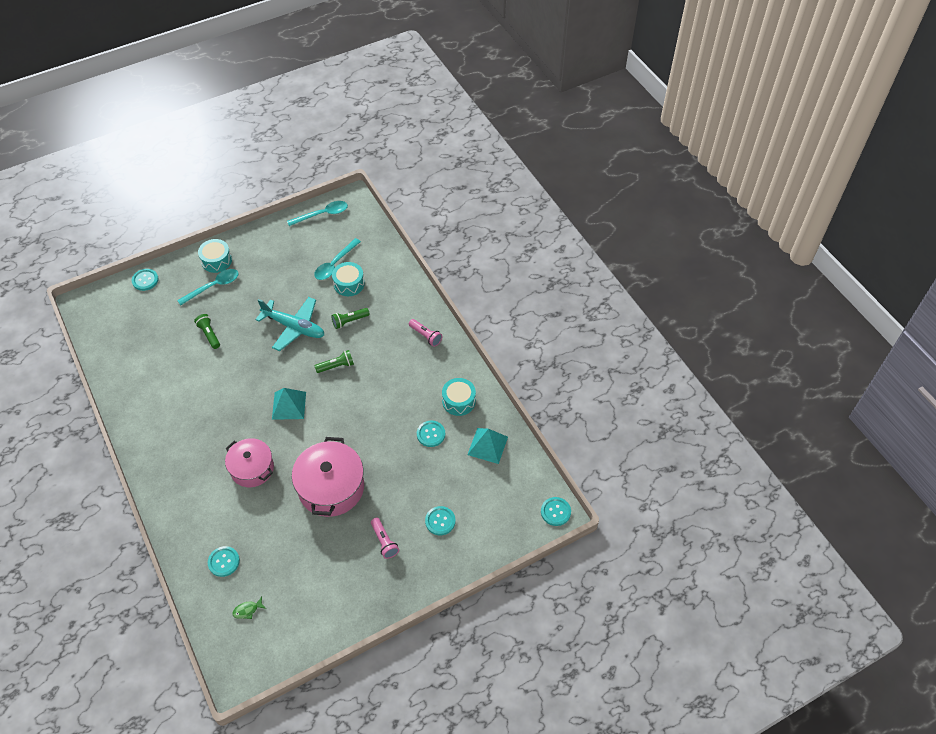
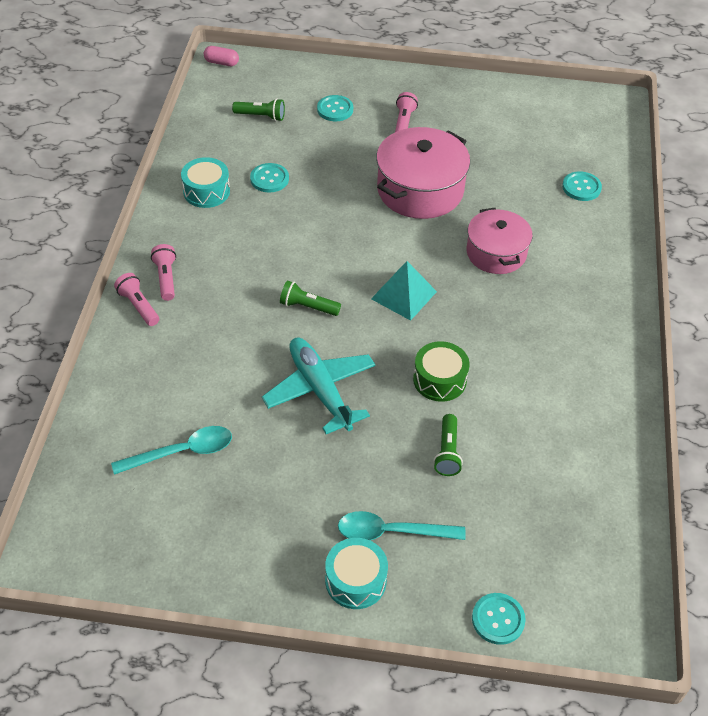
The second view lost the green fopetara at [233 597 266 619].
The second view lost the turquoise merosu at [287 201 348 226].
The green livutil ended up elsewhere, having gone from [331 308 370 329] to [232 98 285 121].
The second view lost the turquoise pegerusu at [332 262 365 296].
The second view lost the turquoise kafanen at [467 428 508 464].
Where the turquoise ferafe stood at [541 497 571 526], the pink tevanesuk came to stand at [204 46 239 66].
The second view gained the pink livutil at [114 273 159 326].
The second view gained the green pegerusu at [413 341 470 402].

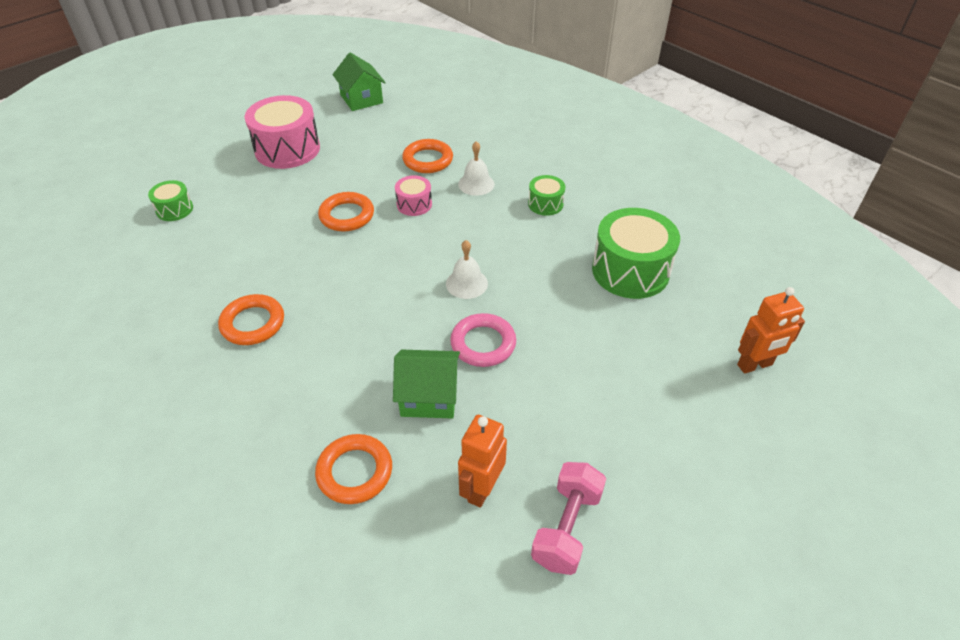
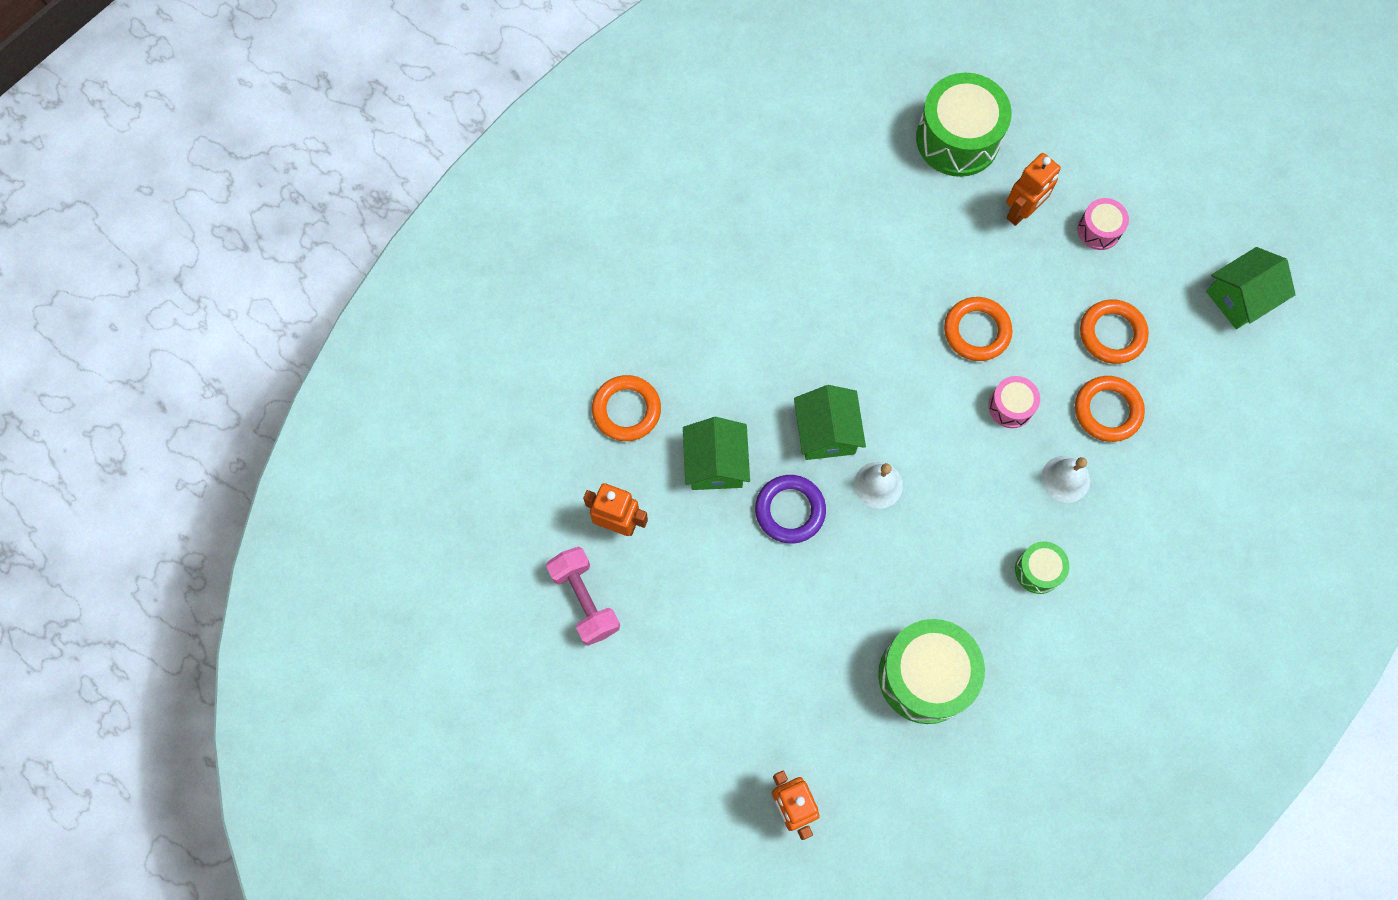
The size of the green pegerusu at [148 180 193 221] changed by a factor of 1.98.
The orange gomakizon ended up elsewhere, having gone from [218 294 284 345] to [1080 299 1149 364].
The size of the pink pegerusu at [245 95 320 169] changed by a factor of 0.50.
What was the pink gomakizon at [450 313 516 367] turned into the purple gomakizon at [755 475 826 543].
The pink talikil at [531 462 606 575] ended up facing another way, 45 degrees clockwise from before.
The second view gained the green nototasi at [794 385 866 460].
The second view gained the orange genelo at [1006 153 1061 226].

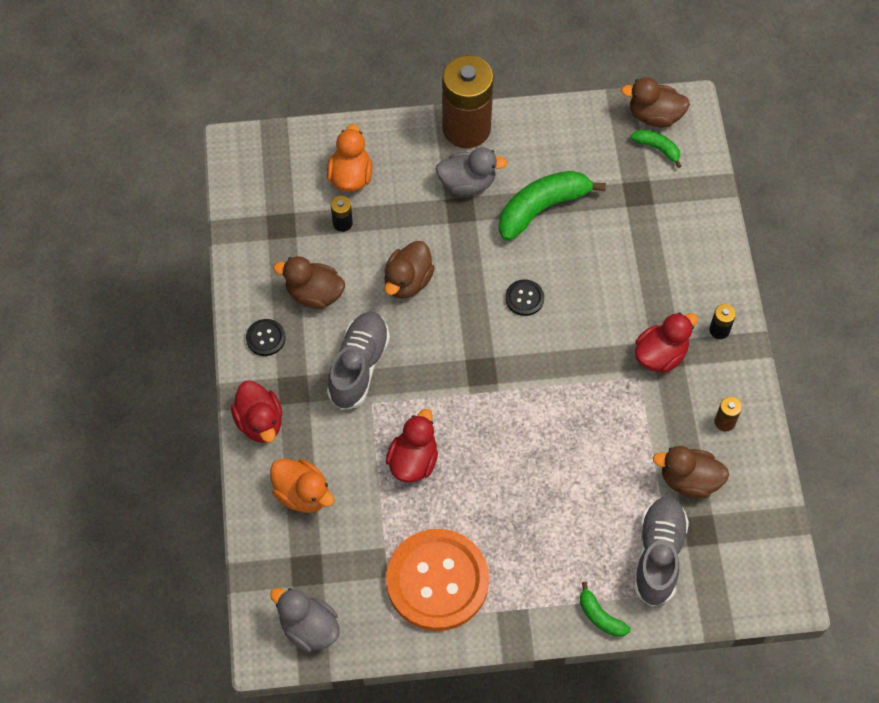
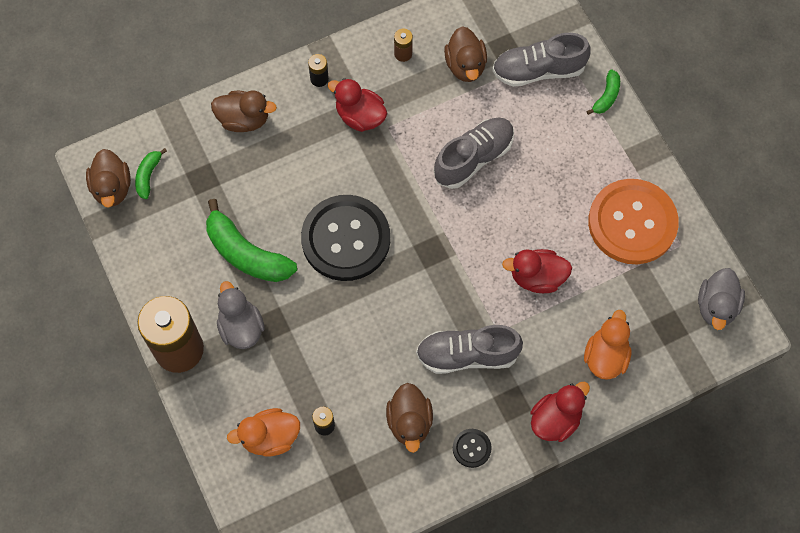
The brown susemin ended up elsewhere, having gone from [384 241 435 299] to [211 91 277 132].
The size of the black ferafe at [505 279 544 316] changed by a factor of 2.43.
The second view gained the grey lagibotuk at [434 118 514 189].

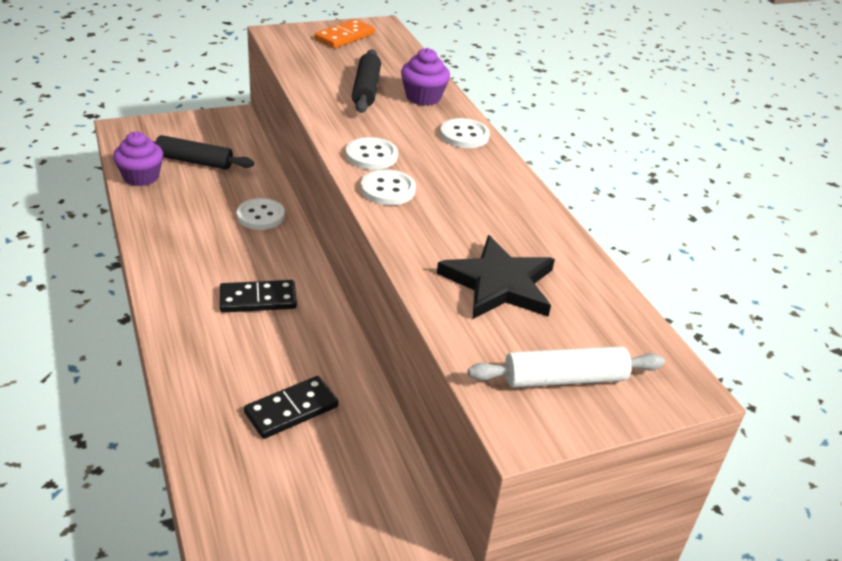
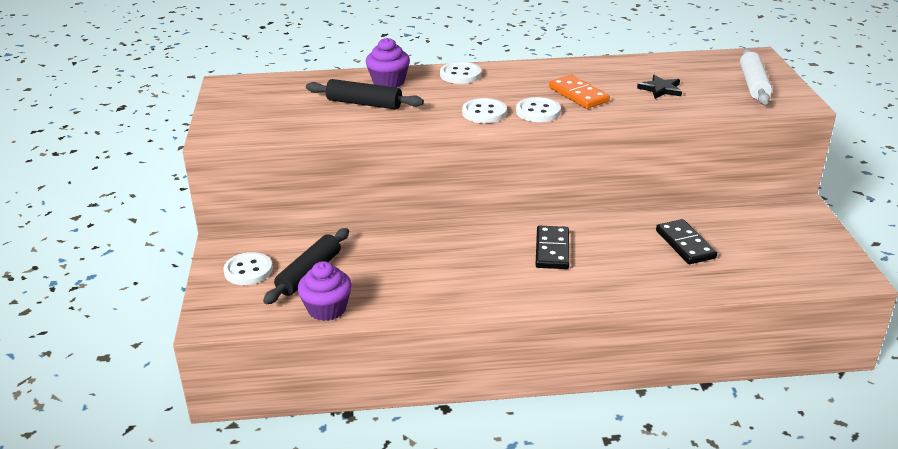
The white ferafe ended up elsewhere, having gone from [237 198 285 230] to [224 252 273 285].
The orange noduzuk ended up elsewhere, having gone from [315 19 375 48] to [549 75 610 109].
The size of the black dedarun at [437 235 555 319] changed by a factor of 0.54.

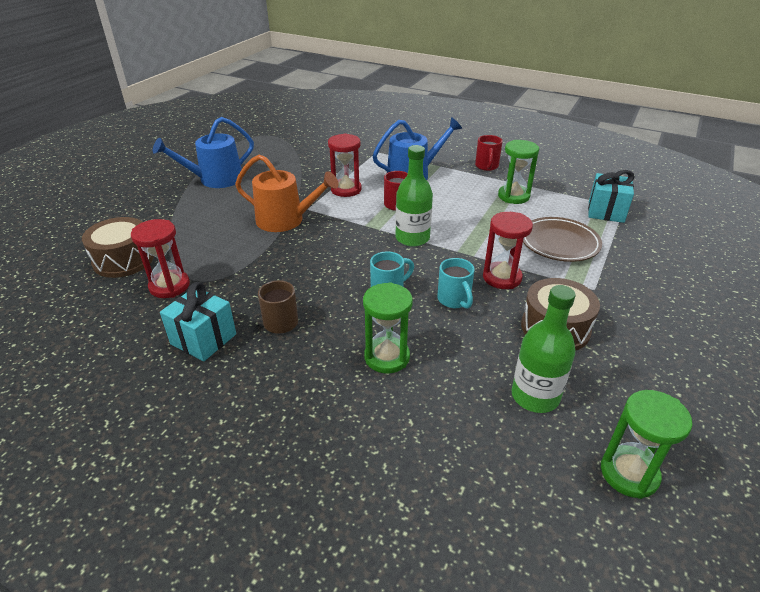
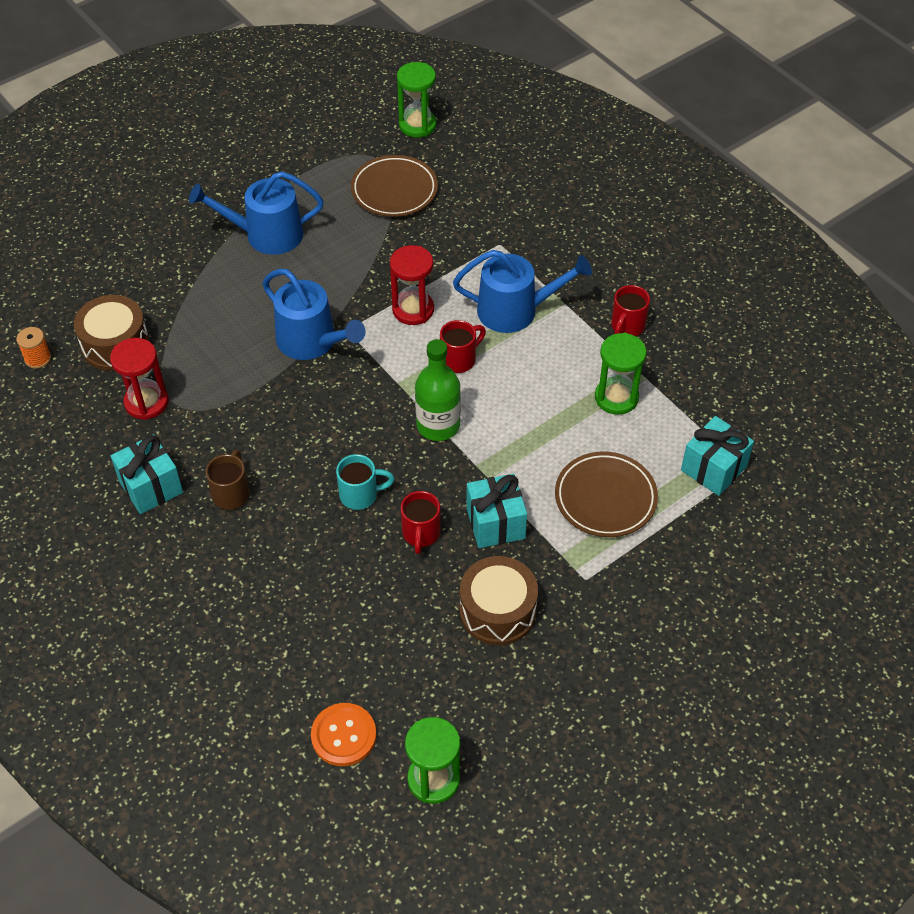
What was the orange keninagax at [235 154 339 232] turned into the blue keninagax at [262 269 365 360].
The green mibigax ended up elsewhere, having gone from [363 282 413 373] to [397 62 436 138].
What was the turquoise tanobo at [437 258 475 309] turned into the red tanobo at [401 491 441 554].
Where the red mibigax stood at [483 212 533 289], the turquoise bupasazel came to stand at [466 474 527 548].
The second view lost the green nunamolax at [511 285 576 413].
The second view gained the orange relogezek at [16 327 51 369].
The second view gained the orange ferafe at [311 703 376 766].
The second view gained the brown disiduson at [351 155 438 217].

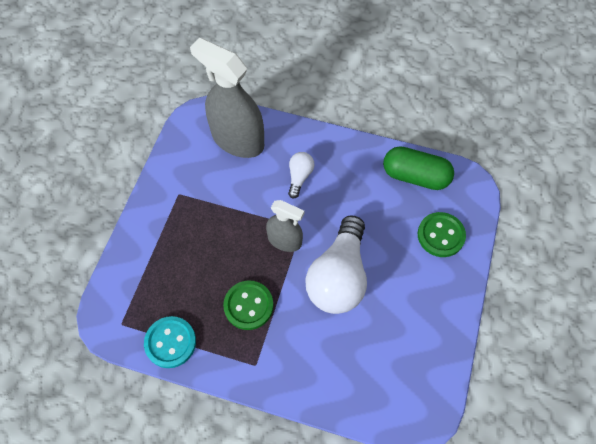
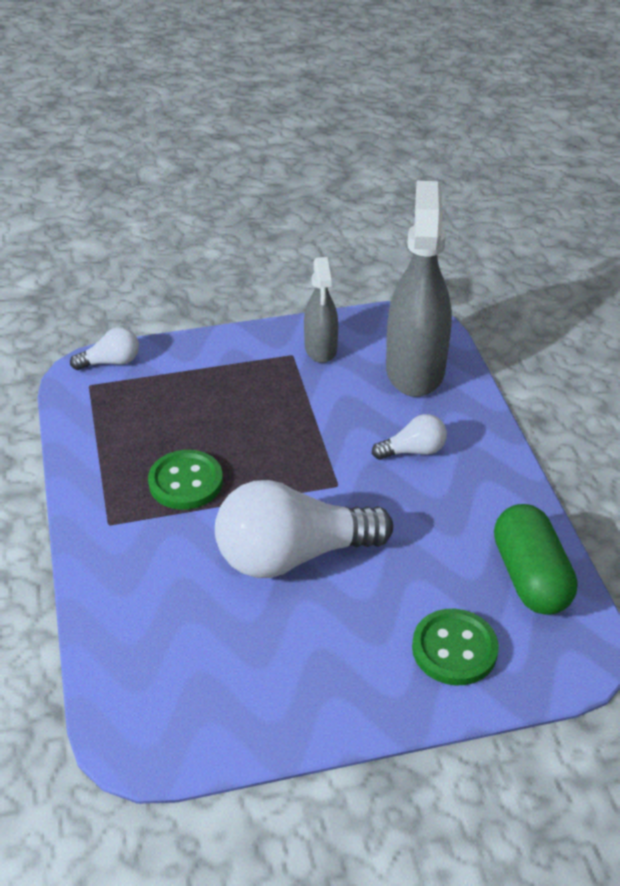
The second view lost the turquoise ferafe at [144 316 196 368].
The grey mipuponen ended up elsewhere, having gone from [266 200 304 252] to [304 257 338 363].
The second view gained the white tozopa at [70 327 139 370].

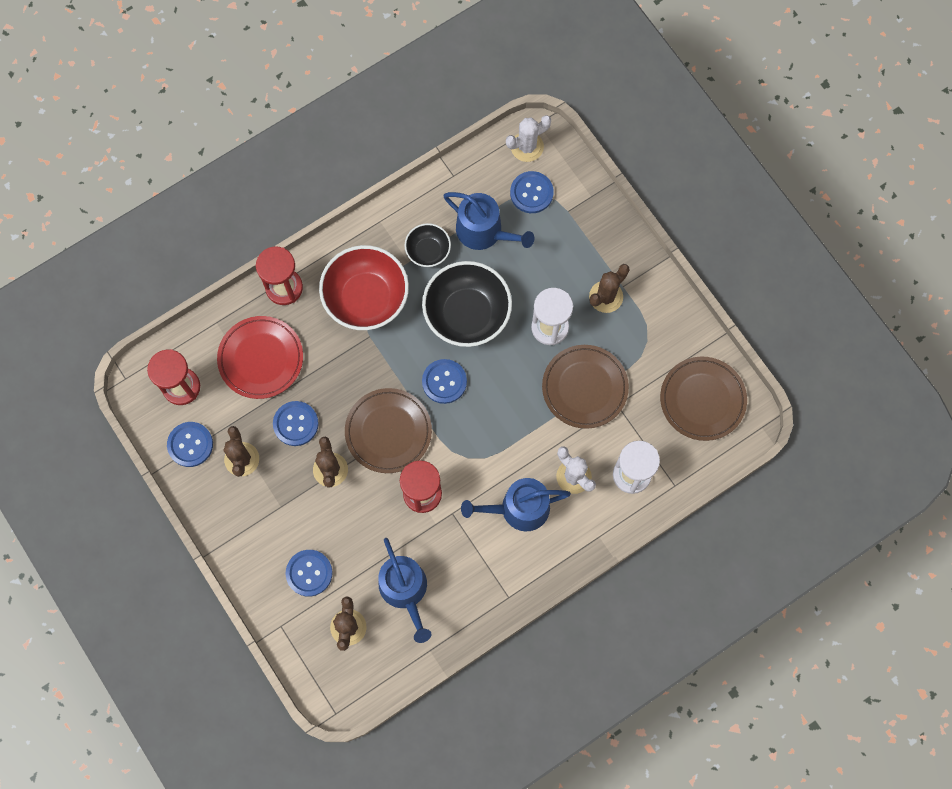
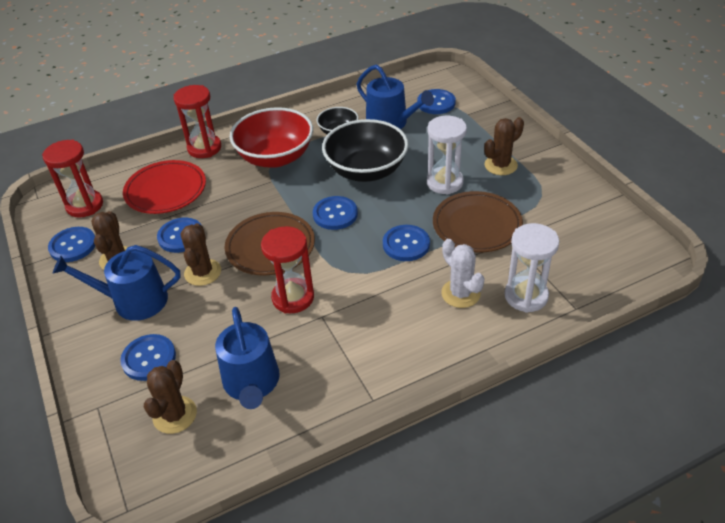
The blue keninagax ended up elsewhere, having gone from [461 478 571 531] to [53 245 181 321].
The second view lost the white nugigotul at [506 115 551 162].
The second view lost the brown disiduson at [660 357 747 441].
The second view gained the blue ferafe at [383 225 430 261].

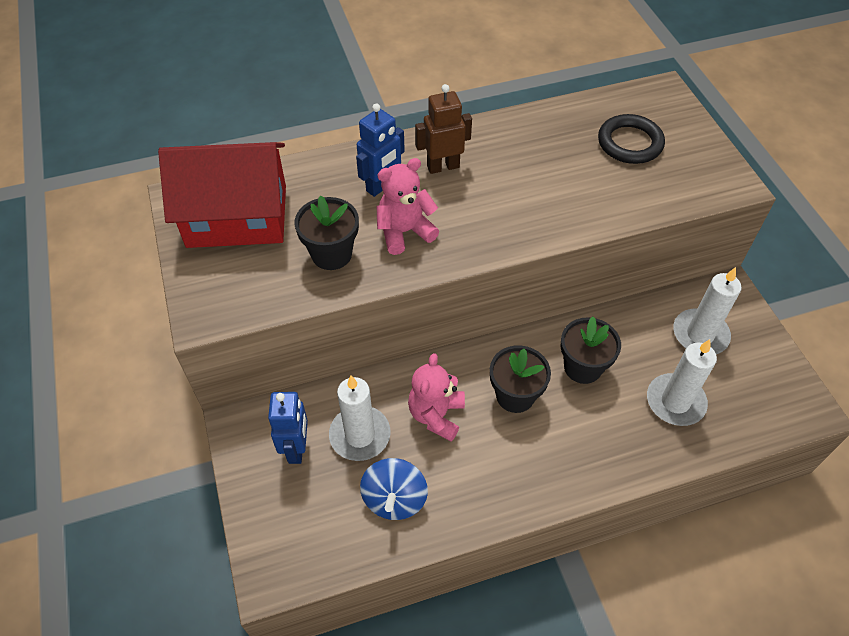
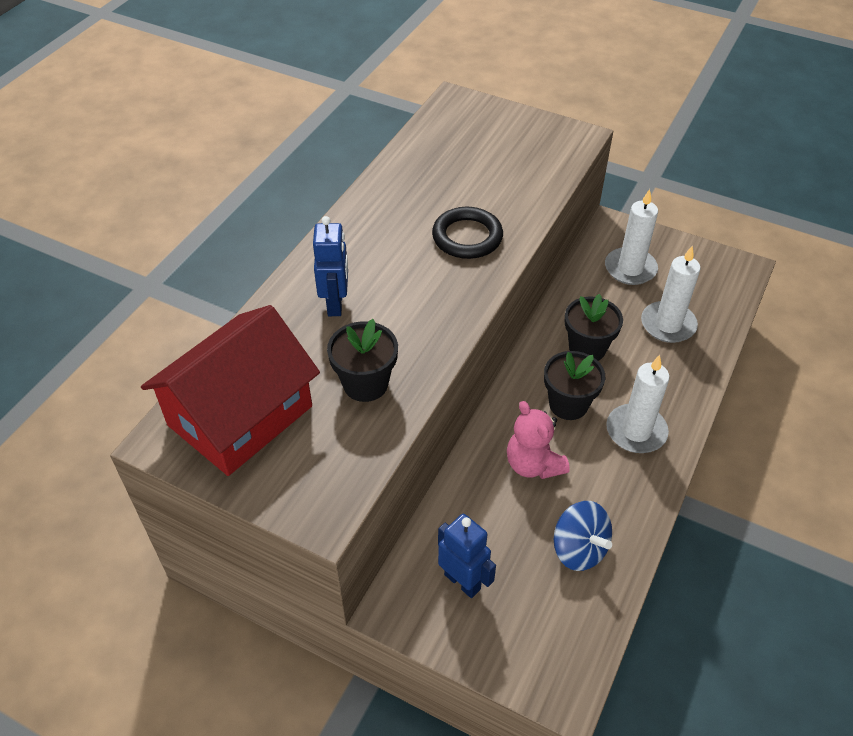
The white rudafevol ended up elsewhere, having gone from [329 376 390 461] to [606 355 670 453].
The second view lost the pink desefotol at [376 158 439 255].
The second view lost the brown genelo at [415 84 472 174].
The black gomakizon ended up elsewhere, having gone from [598 114 665 164] to [432 207 503 259].

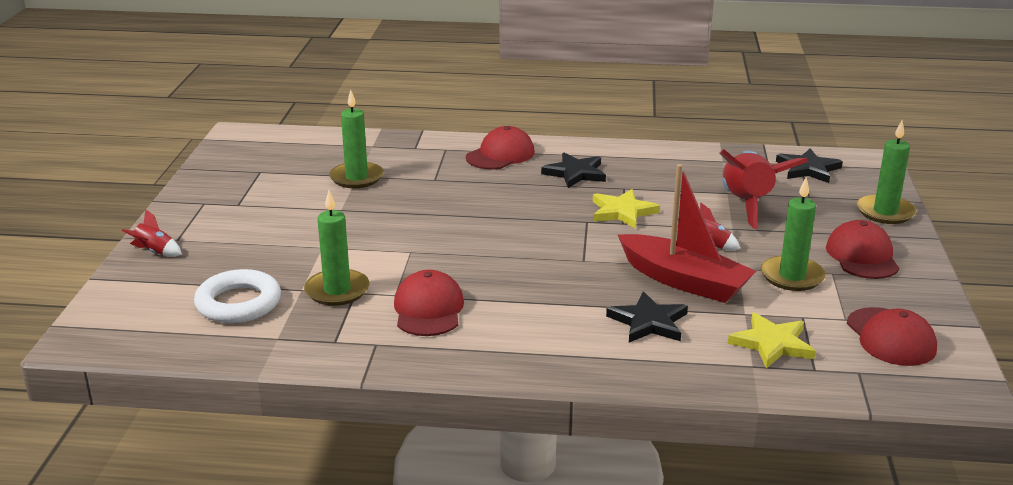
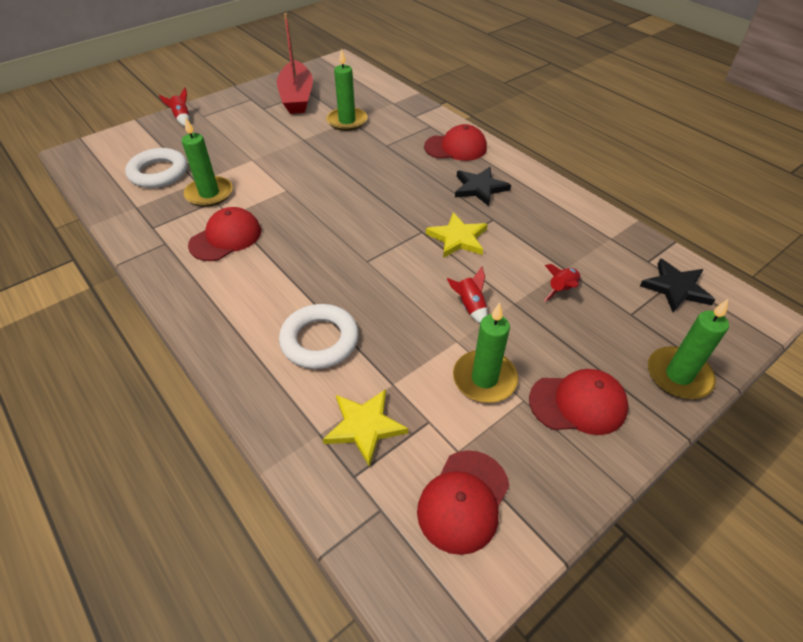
Where the black dedarun stood at [606 291 688 343], the white gomakizon came to stand at [279 304 359 369].
The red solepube ended up elsewhere, having gone from [618 164 756 303] to [277 13 313 114].
The size of the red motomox at [719 149 808 229] changed by a factor of 0.45.
The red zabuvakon at [826 220 899 279] ended up facing another way, 45 degrees clockwise from before.

